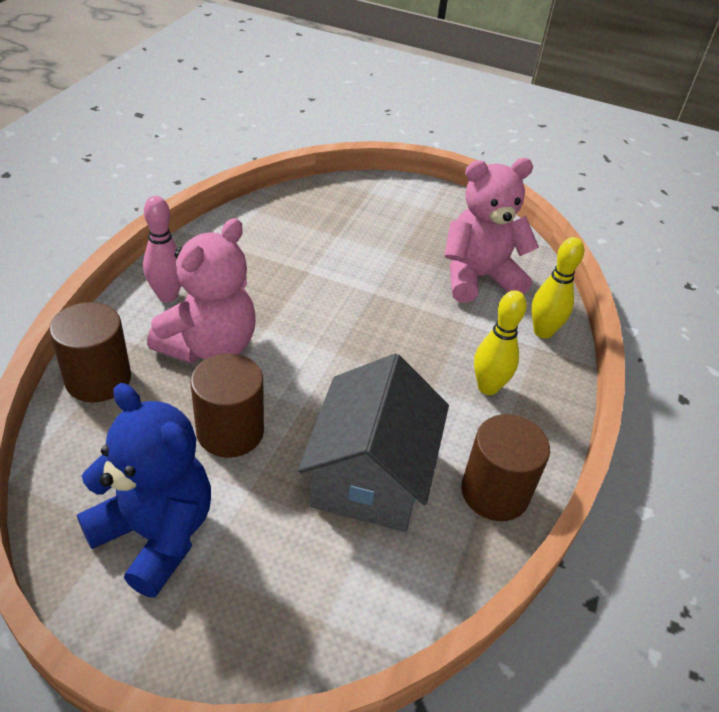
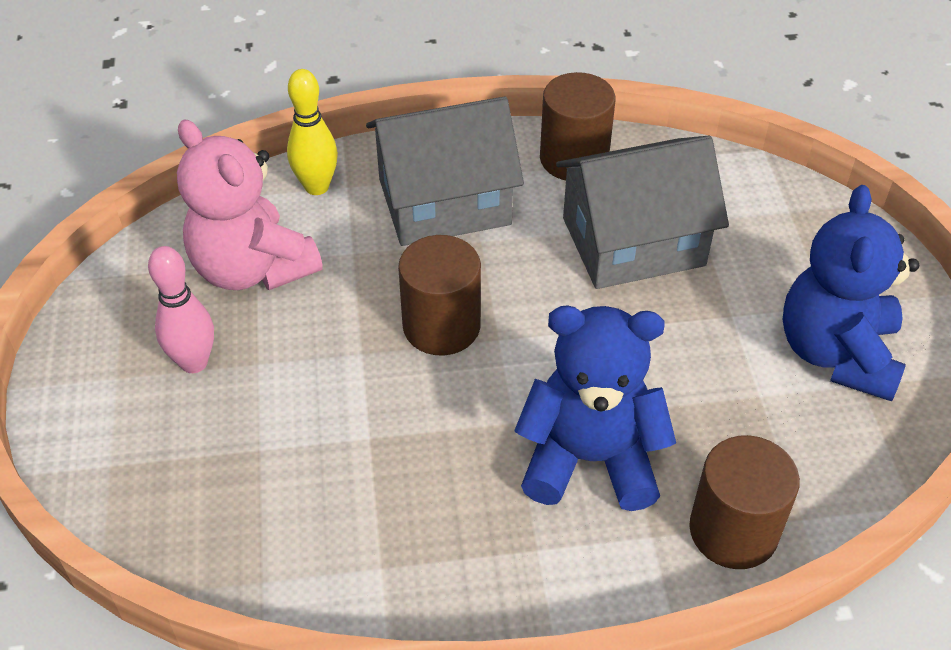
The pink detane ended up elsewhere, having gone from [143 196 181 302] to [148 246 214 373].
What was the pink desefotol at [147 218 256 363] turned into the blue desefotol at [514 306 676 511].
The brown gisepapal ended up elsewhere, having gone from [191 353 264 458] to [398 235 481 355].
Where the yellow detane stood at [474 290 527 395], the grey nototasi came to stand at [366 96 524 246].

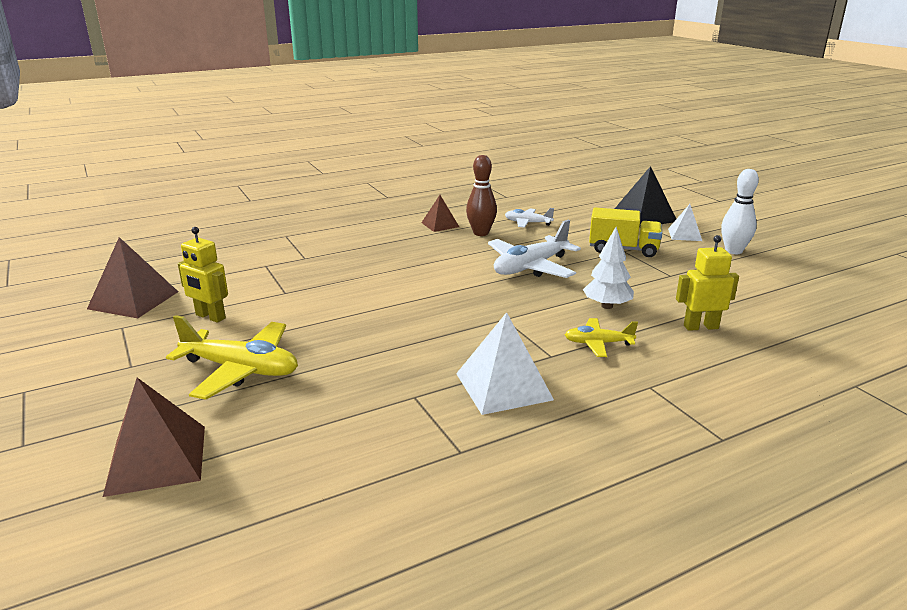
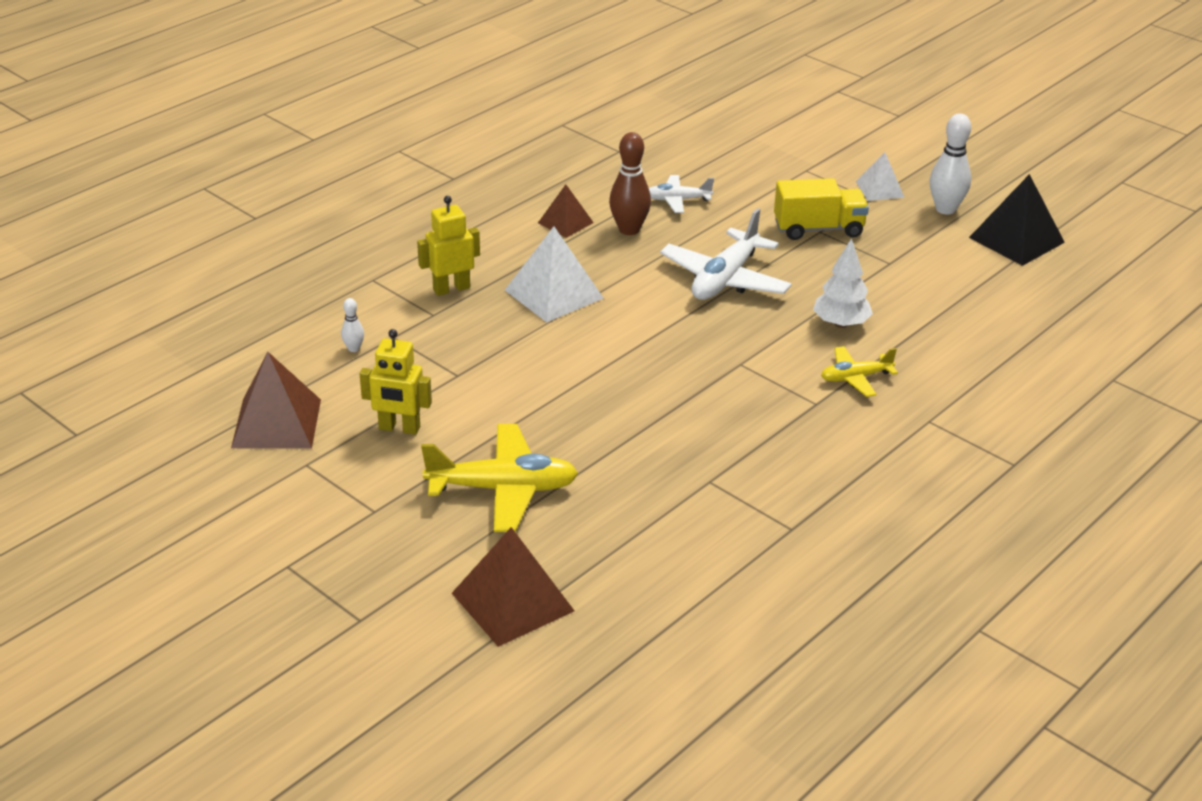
The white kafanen ended up elsewhere, having gone from [456 312 554 415] to [505 226 604 323].
The black kafanen ended up elsewhere, having gone from [615 166 676 228] to [969 174 1065 266].
The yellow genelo ended up elsewhere, having gone from [676 235 739 331] to [417 196 480 296].
The second view gained the white detane at [341 298 364 352].

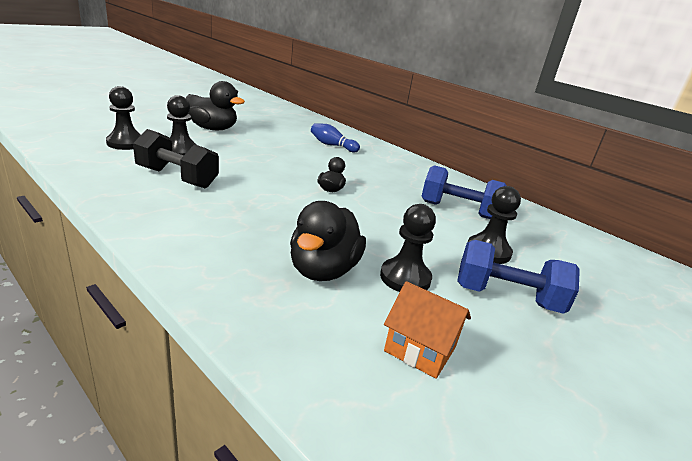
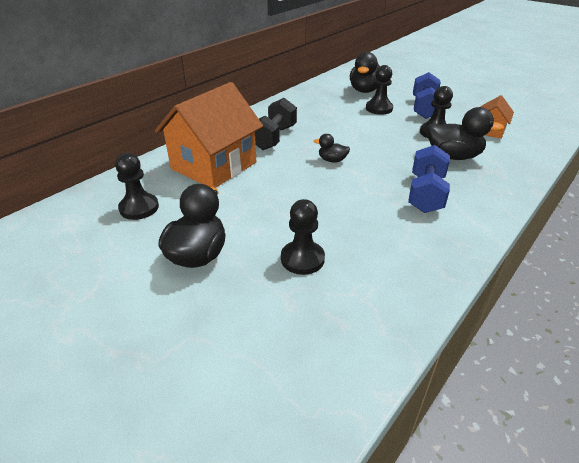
The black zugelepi ended up elsewhere, having gone from [106 86 141 150] to [115 153 159 220].
The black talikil ended up elsewhere, having gone from [133 129 219 188] to [255 98 297 150].
Where the blue detane stood at [311 123 360 152], the orange nototasi came to stand at [155 82 263 188].
The blue talikil ended up elsewhere, having gone from [422 165 507 219] to [408 145 450 213].
The second view gained the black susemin at [350 52 380 93].

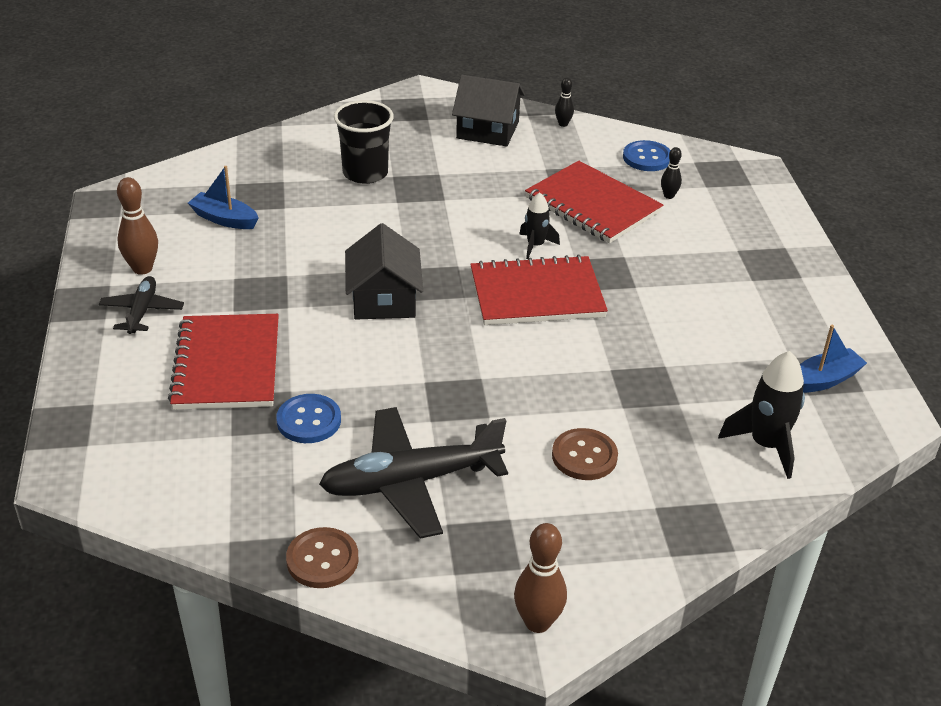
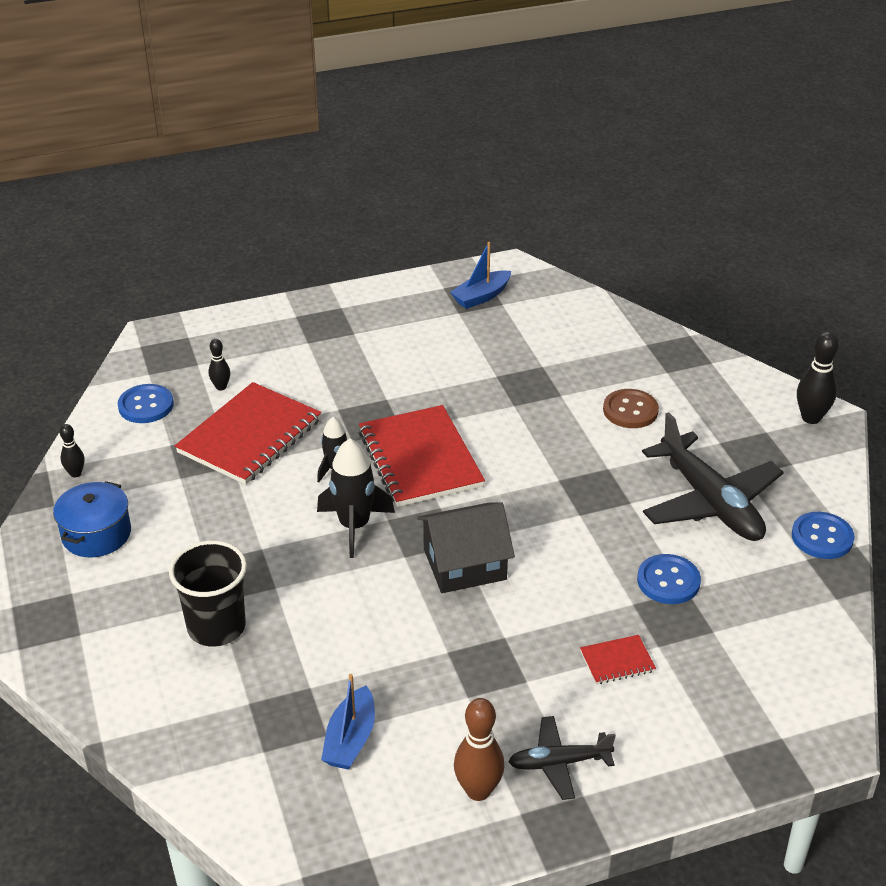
The size of the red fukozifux at [168 314 279 410] changed by a factor of 0.44.
What was the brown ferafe at [286 527 358 588] turned into the blue ferafe at [792 512 854 559].
Where the black nototasi stood at [452 75 525 146], the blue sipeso came to stand at [53 481 131 557].
What was the brown detane at [514 523 567 633] turned into the black detane at [797 332 839 424].
The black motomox ended up elsewhere, having gone from [718 351 805 479] to [317 438 395 558].
The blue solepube at [800 325 867 393] ended up facing another way, 90 degrees counterclockwise from before.

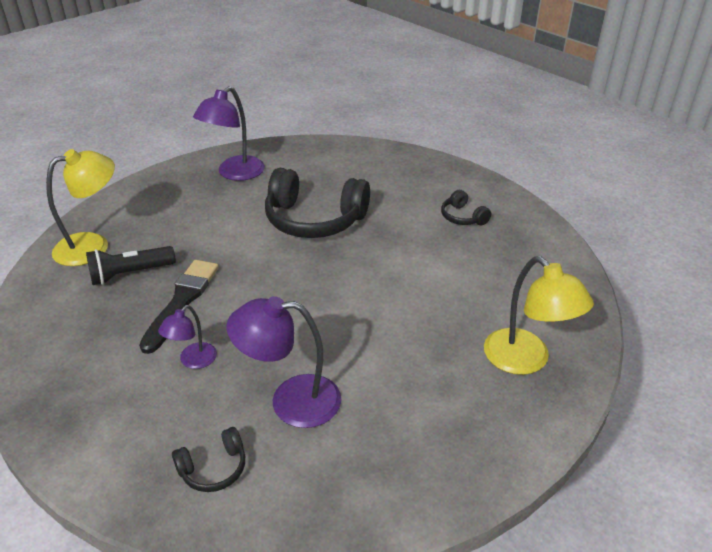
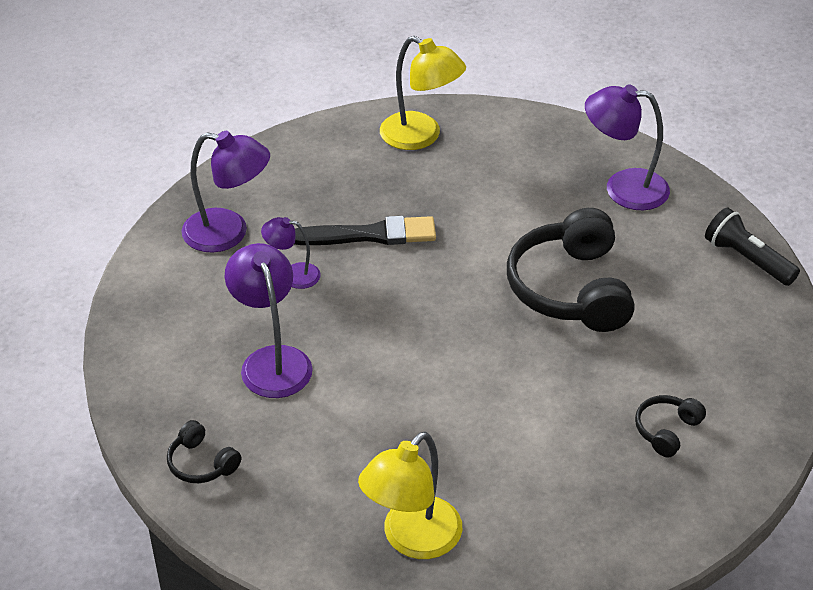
The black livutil ended up elsewhere, having gone from [86 246 176 285] to [705 208 800 286].
The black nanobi ended up elsewhere, having gone from [172 427 245 492] to [167 420 241 483].
The second view gained the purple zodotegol at [182 131 270 252].

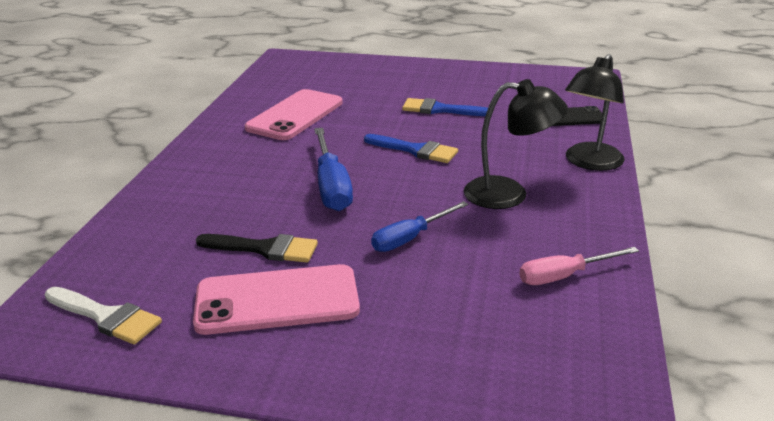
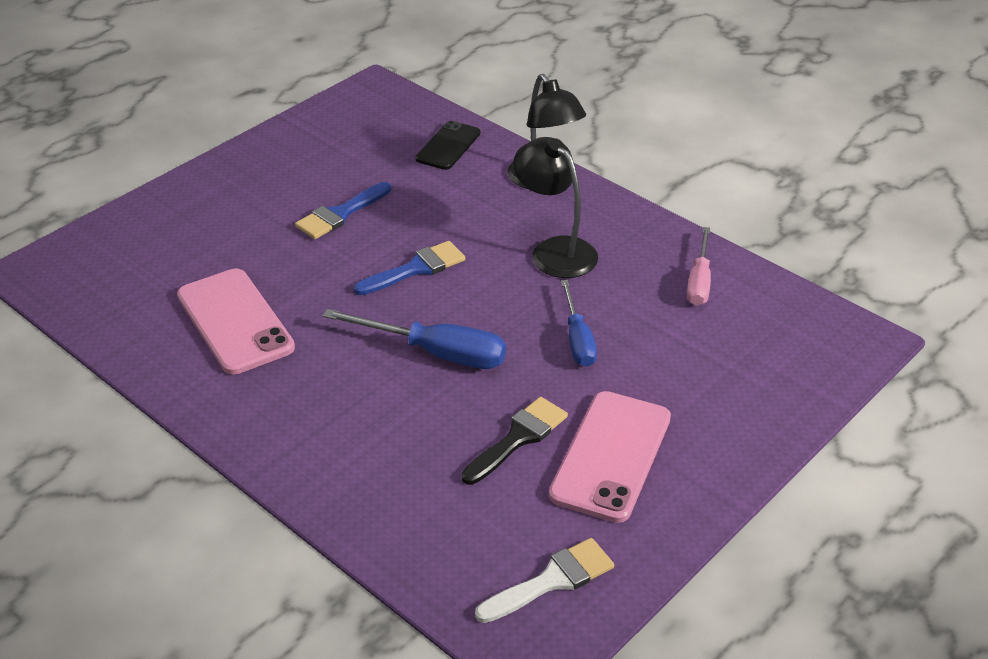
The black zodotegol at [464 79 568 209] ended up facing another way, 75 degrees counterclockwise from before.

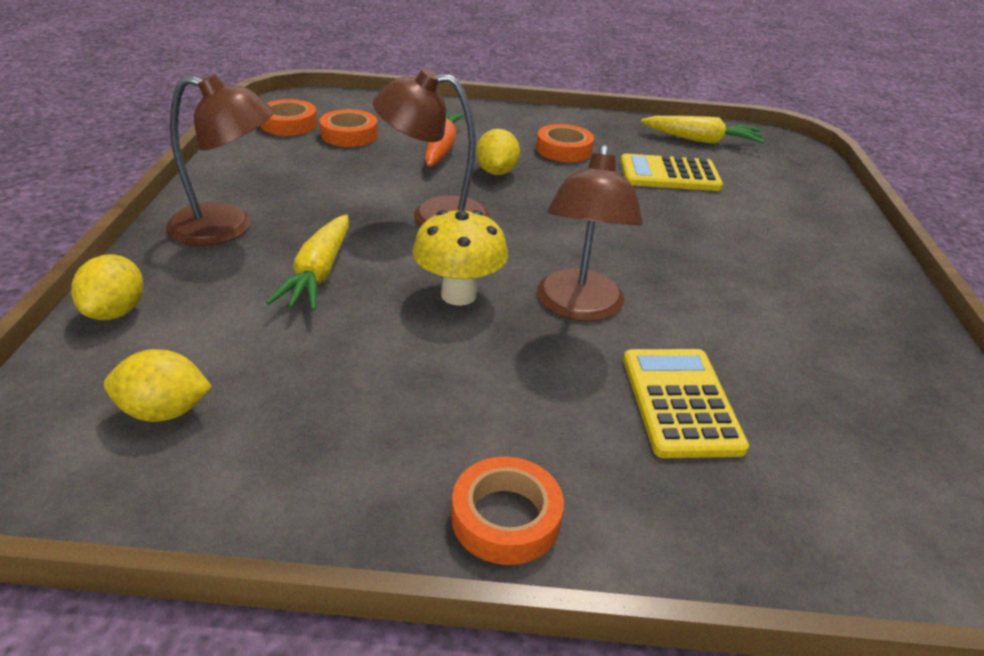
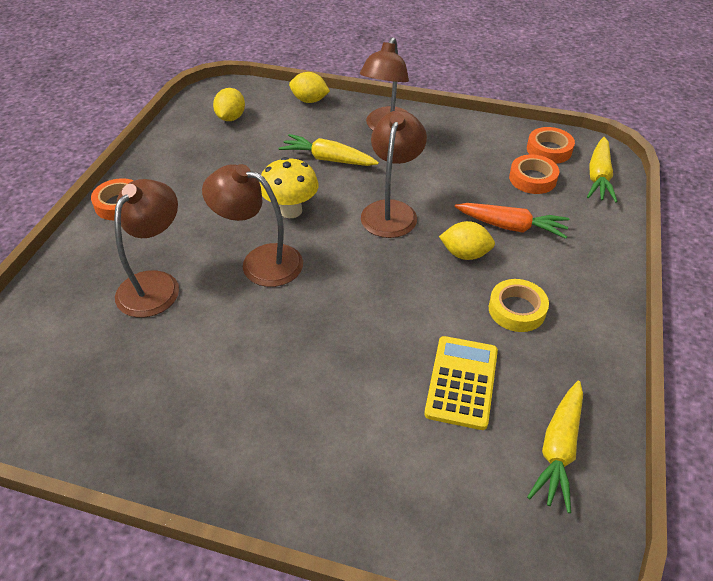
What was the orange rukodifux at [536 124 594 162] turned into the yellow rukodifux at [489 279 549 332].
Where the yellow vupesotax stood at [623 349 749 458], the brown zodotegol came to stand at [114 179 179 318].
The second view gained the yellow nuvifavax at [587 137 618 203].

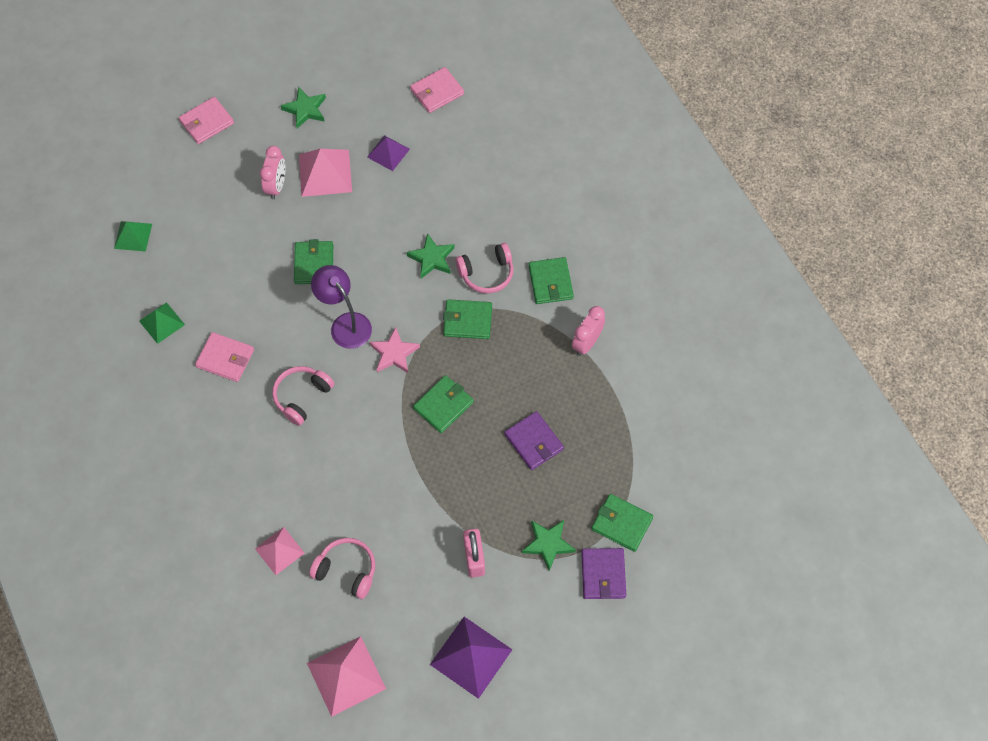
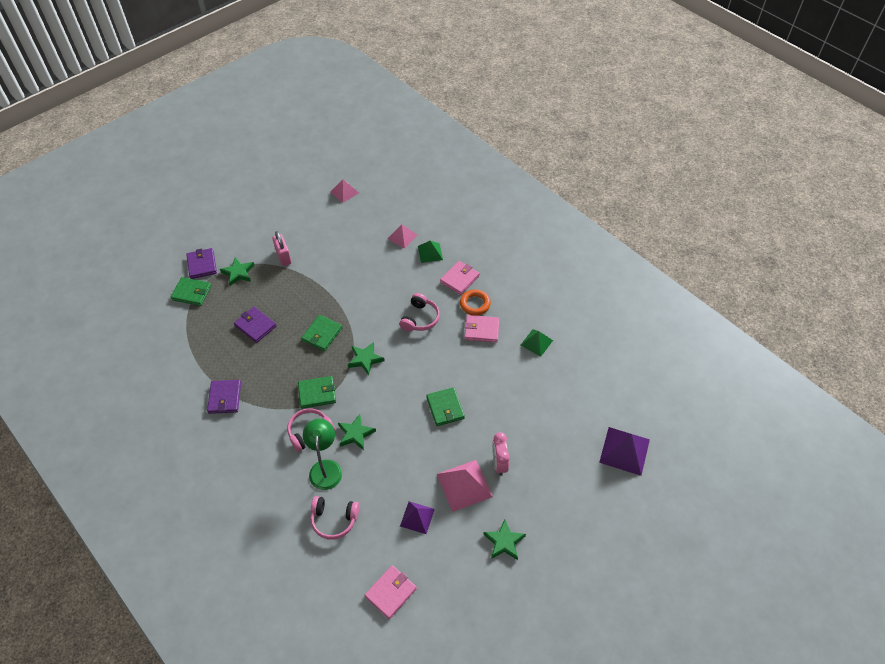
The green kafanen ended up elsewhere, having gone from [114 221 152 252] to [418 241 443 263].
The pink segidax ended up elsewhere, having gone from [179 97 234 144] to [440 261 480 295].
The size of the pink kafanen at [307 636 386 717] changed by a factor of 0.62.
The pink nanobi ended up elsewhere, having gone from [309 538 375 599] to [311 496 359 540].
The second view lost the purple zodotegol at [311 265 372 349].
What was the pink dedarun at [370 327 420 373] turned into the green dedarun at [348 342 385 375].
The purple kafanen ended up elsewhere, having gone from [430 617 512 699] to [599 427 650 476].
The second view lost the green segidax at [529 257 574 304].
Where the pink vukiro stood at [572 306 605 356], the purple segidax came to stand at [207 380 241 414].
The second view gained the green zodotegol at [303 419 342 490].
The second view gained the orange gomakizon at [460 289 491 316].

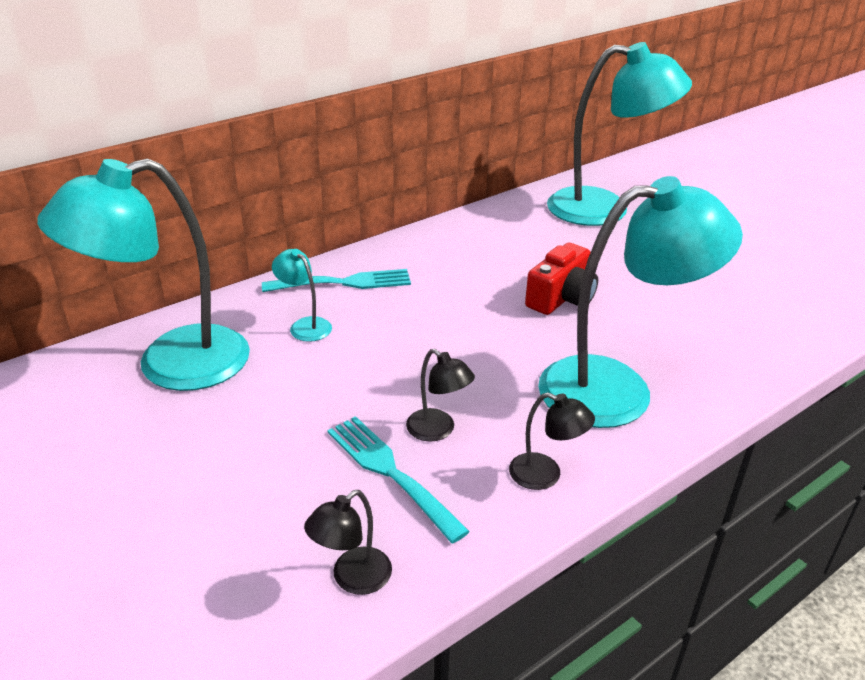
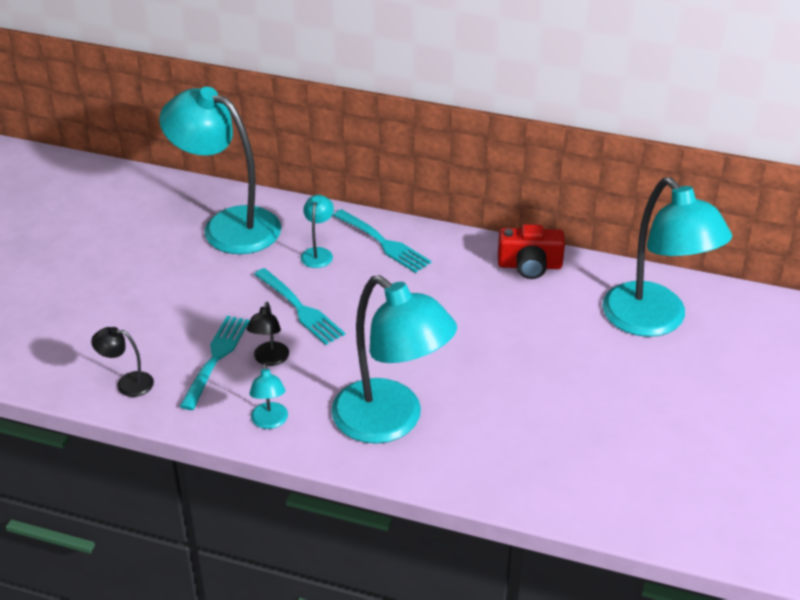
What was the black zodotegol at [509 393 595 490] turned into the turquoise zodotegol at [249 363 288 429].
The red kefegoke ended up elsewhere, having gone from [525 243 598 315] to [498 224 565 279].
The second view gained the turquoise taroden at [254 268 345 345].

